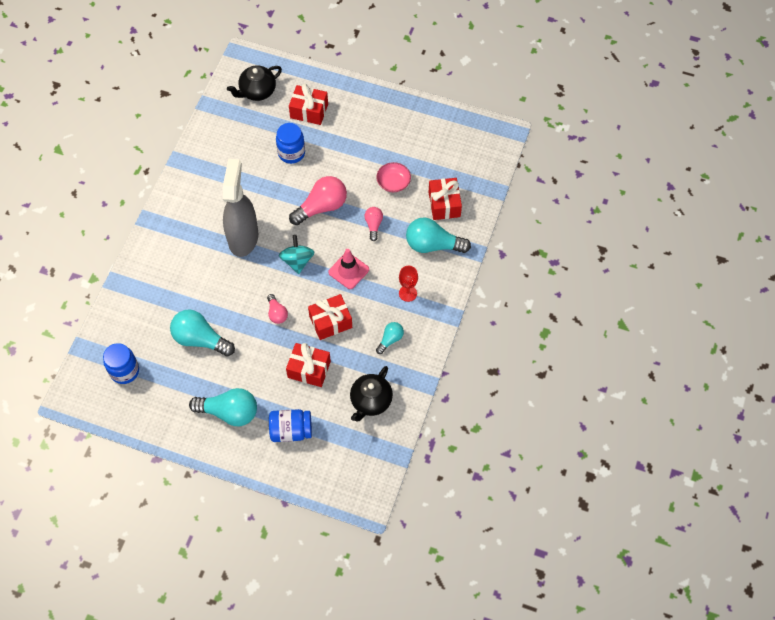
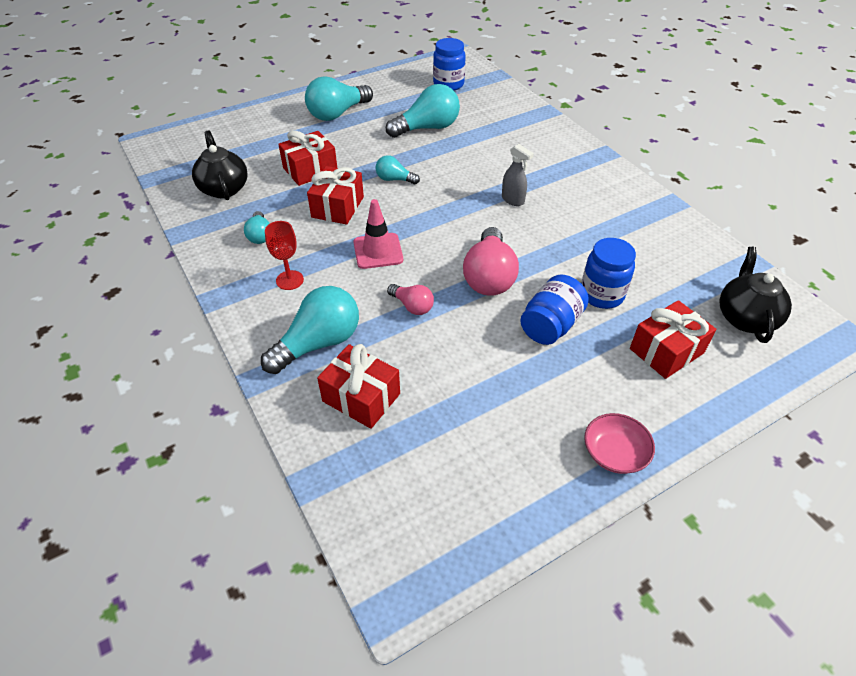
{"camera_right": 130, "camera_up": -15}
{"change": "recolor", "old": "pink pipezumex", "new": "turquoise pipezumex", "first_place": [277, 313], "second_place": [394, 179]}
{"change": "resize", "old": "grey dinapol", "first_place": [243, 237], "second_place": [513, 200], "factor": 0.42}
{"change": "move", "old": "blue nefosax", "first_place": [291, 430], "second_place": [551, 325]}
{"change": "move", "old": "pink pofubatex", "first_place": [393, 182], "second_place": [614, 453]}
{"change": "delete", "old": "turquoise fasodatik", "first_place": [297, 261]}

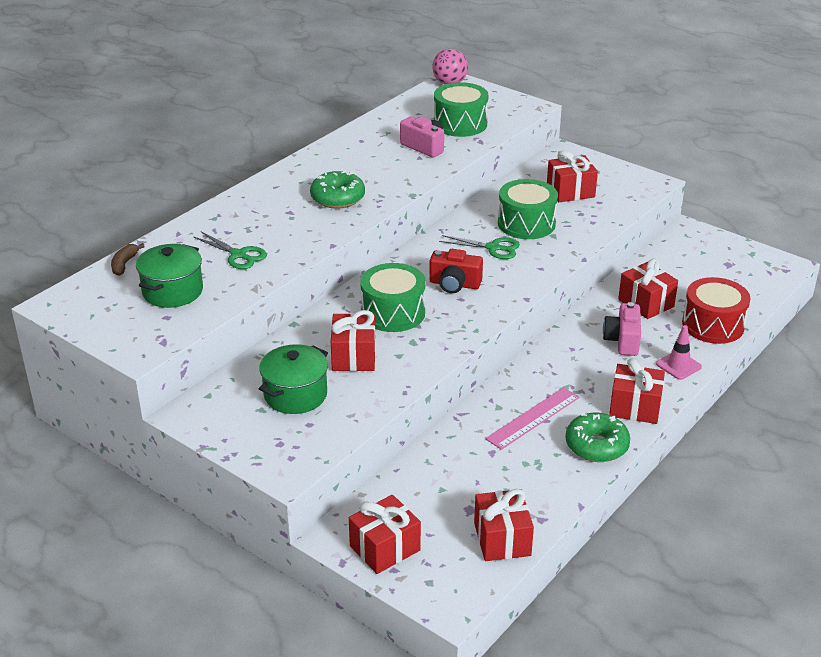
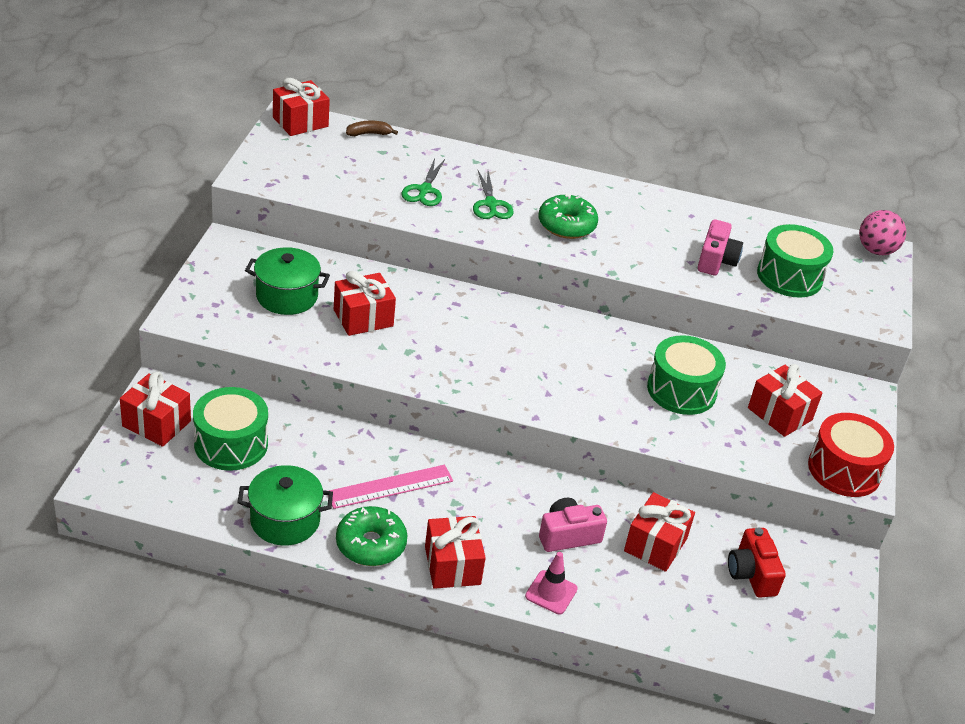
{"camera_right": 60, "camera_up": 5}
{"change": "move", "old": "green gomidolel", "first_place": [393, 313], "second_place": [231, 444]}
{"change": "move", "old": "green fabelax", "first_place": [173, 291], "second_place": [285, 520]}
{"change": "move", "old": "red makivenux", "first_place": [502, 539], "second_place": [300, 122]}
{"change": "rotate", "old": "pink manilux", "first_place": [533, 418], "second_place": [390, 487], "degrees": -45}
{"change": "move", "old": "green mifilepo", "first_place": [493, 248], "second_place": [491, 204]}
{"change": "move", "old": "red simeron", "first_place": [454, 284], "second_place": [751, 574]}
{"change": "move", "old": "red gomidolel", "first_place": [713, 325], "second_place": [844, 470]}

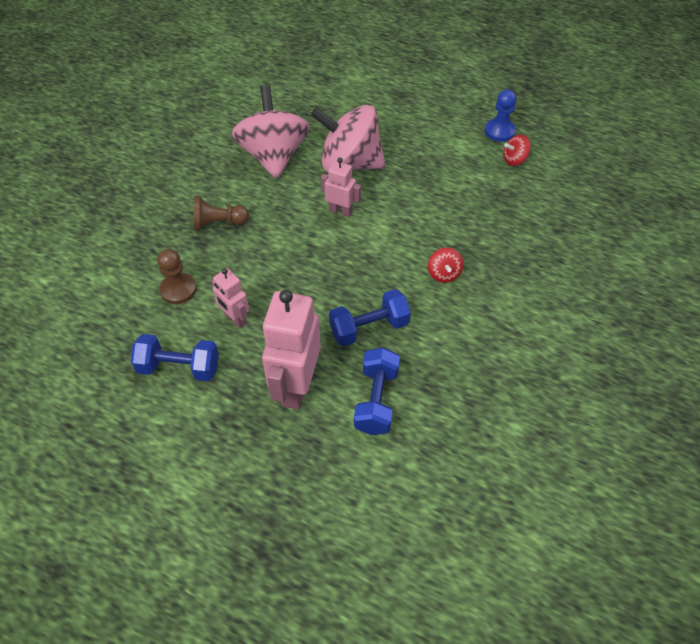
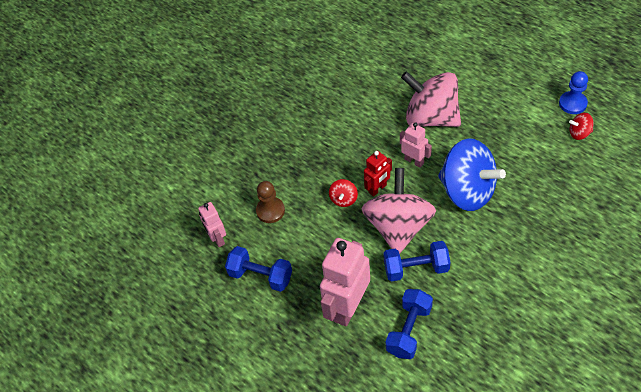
{"camera_right": 20, "camera_up": 0}
{"change": "move", "old": "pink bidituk", "first_place": [235, 319], "second_place": [217, 238]}
{"change": "move", "old": "red fasodatik", "first_place": [444, 274], "second_place": [343, 199]}
{"change": "move", "old": "pink fasodatik", "first_place": [273, 156], "second_place": [398, 227]}
{"change": "insert", "new": "red bidituk", "second_place": [377, 189]}
{"change": "insert", "new": "blue fasodatik", "second_place": [467, 191]}
{"change": "delete", "old": "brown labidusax", "first_place": [218, 223]}

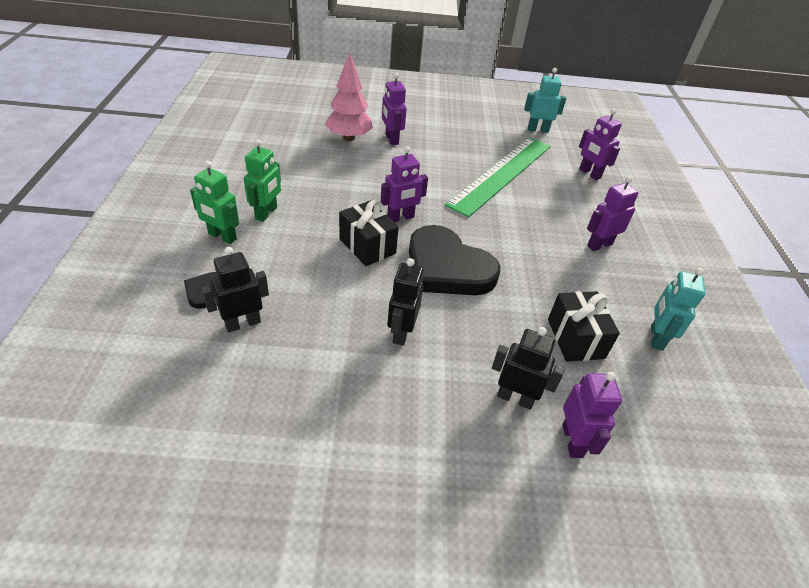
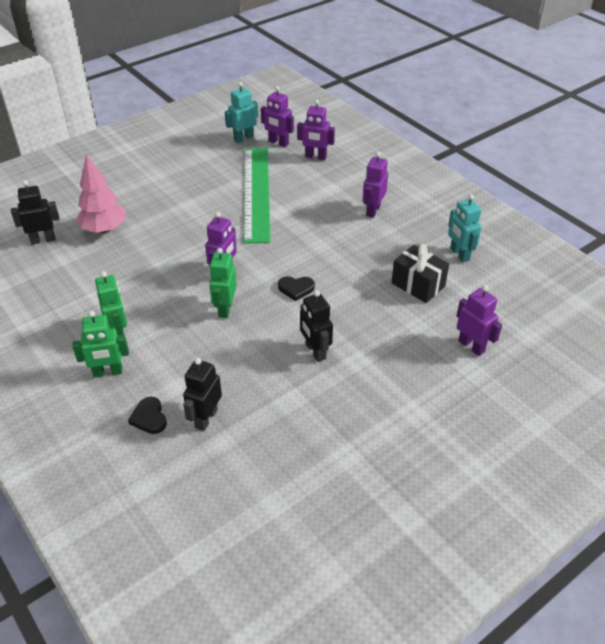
{"camera_right": -35, "camera_up": 0}
{"change": "move", "old": "black bidituk", "first_place": [515, 398], "second_place": [43, 240]}
{"change": "replace", "old": "black makivenux", "new": "green bidituk", "first_place": [367, 246], "second_place": [225, 309]}
{"change": "move", "old": "purple bidituk", "first_place": [391, 139], "second_place": [278, 143]}
{"change": "resize", "old": "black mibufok", "first_place": [447, 267], "second_place": [296, 289], "factor": 0.42}

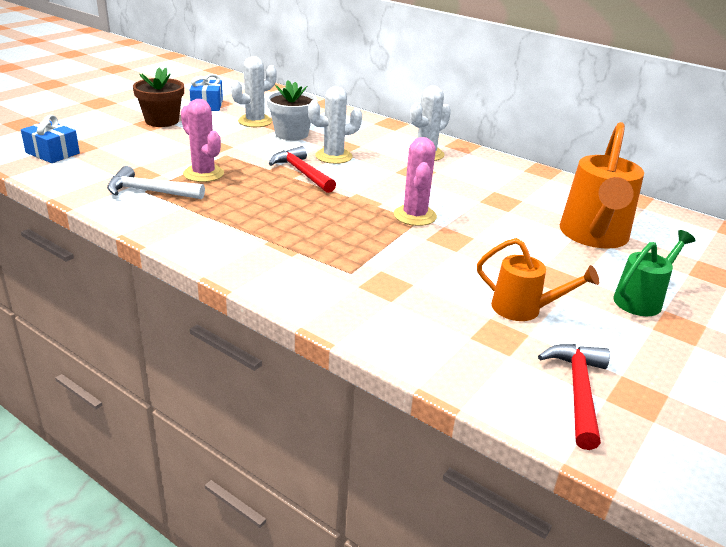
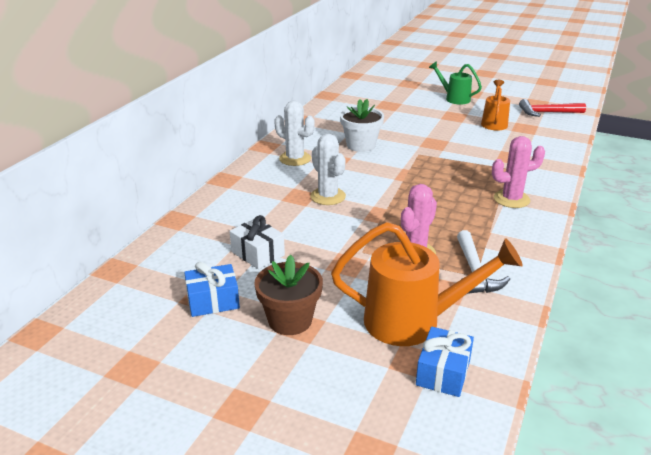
{"camera_right": -100, "camera_up": 0}
{"change": "replace", "old": "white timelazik", "new": "white makivenux", "first_place": [255, 121], "second_place": [258, 253]}
{"change": "move", "old": "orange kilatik", "first_place": [593, 236], "second_place": [413, 322]}
{"change": "move", "old": "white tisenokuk", "first_place": [291, 134], "second_place": [361, 145]}
{"change": "move", "old": "pink timelazik", "first_place": [415, 216], "second_place": [511, 199]}
{"change": "delete", "old": "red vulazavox", "first_place": [302, 173]}

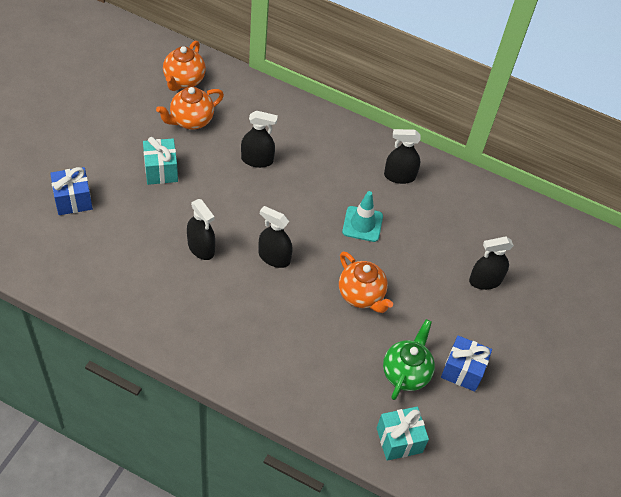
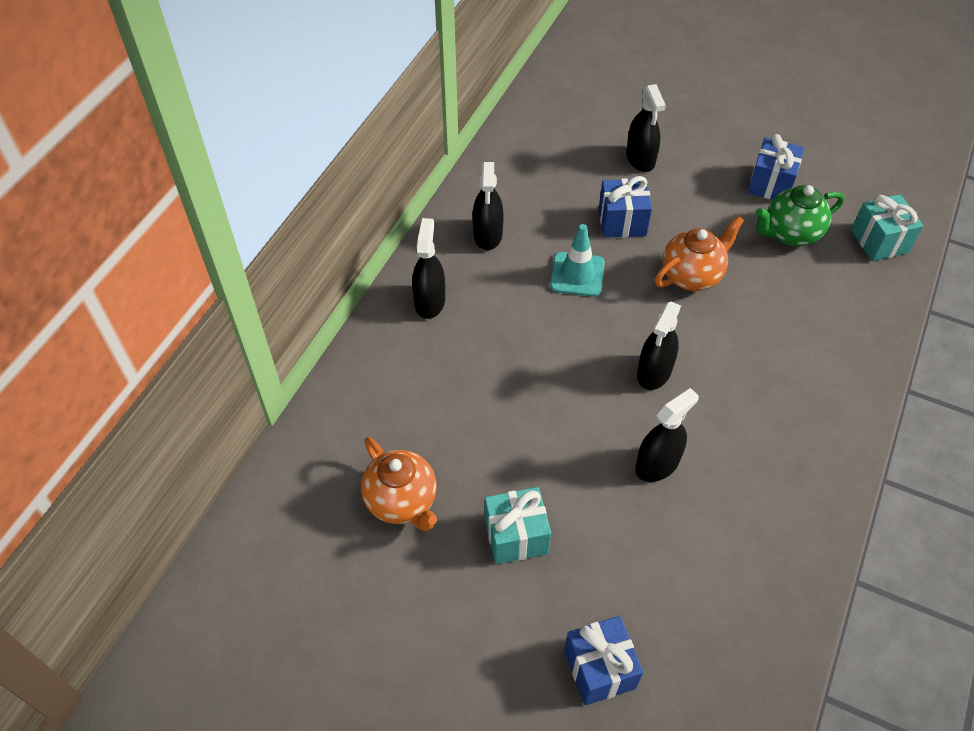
{"camera_right": -85, "camera_up": 0}
{"change": "move", "old": "black dinapol", "first_place": [257, 160], "second_place": [429, 301]}
{"change": "insert", "new": "blue makivenux", "second_place": [622, 222]}
{"change": "rotate", "old": "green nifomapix", "first_place": [406, 373], "second_place": [790, 234], "degrees": -45}
{"change": "delete", "old": "orange nifomapix", "first_place": [184, 81]}

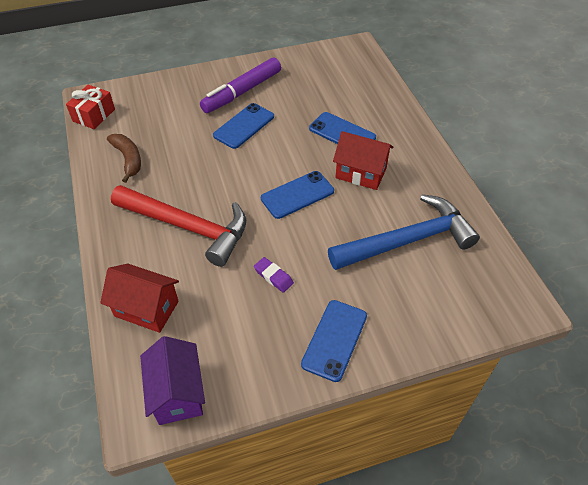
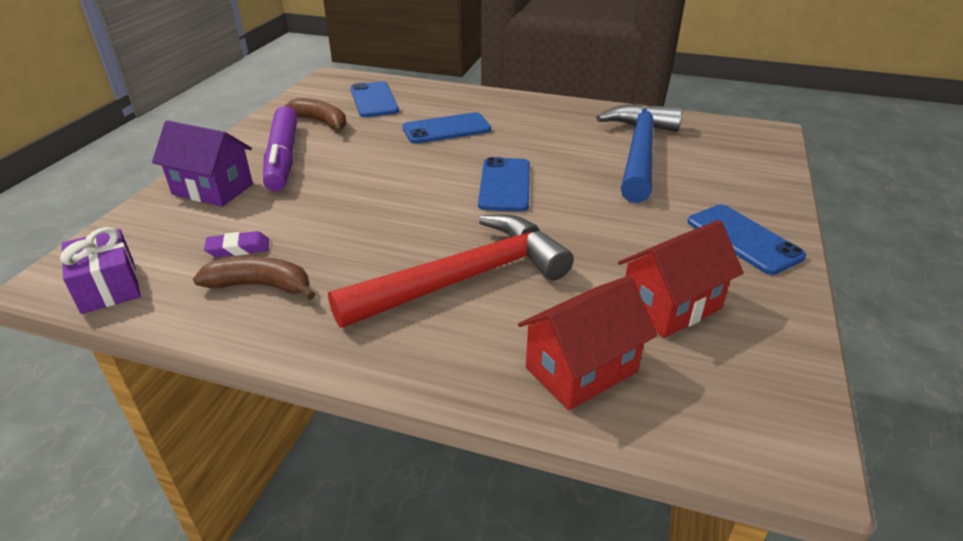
{"camera_right": -55, "camera_up": -15}
{"change": "recolor", "old": "red makivenux", "new": "purple makivenux", "first_place": [94, 115], "second_place": [108, 287]}
{"change": "move", "old": "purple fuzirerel", "first_place": [177, 393], "second_place": [212, 189]}
{"change": "move", "old": "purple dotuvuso", "first_place": [273, 276], "second_place": [238, 248]}
{"change": "insert", "new": "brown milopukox", "second_place": [321, 122]}
{"change": "move", "old": "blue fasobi", "first_place": [244, 126], "second_place": [374, 100]}
{"change": "move", "old": "red fuzirerel", "first_place": [361, 173], "second_place": [670, 306]}

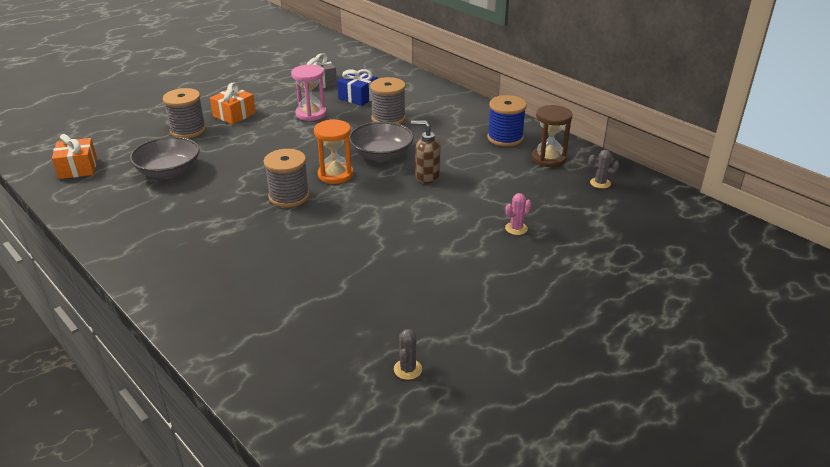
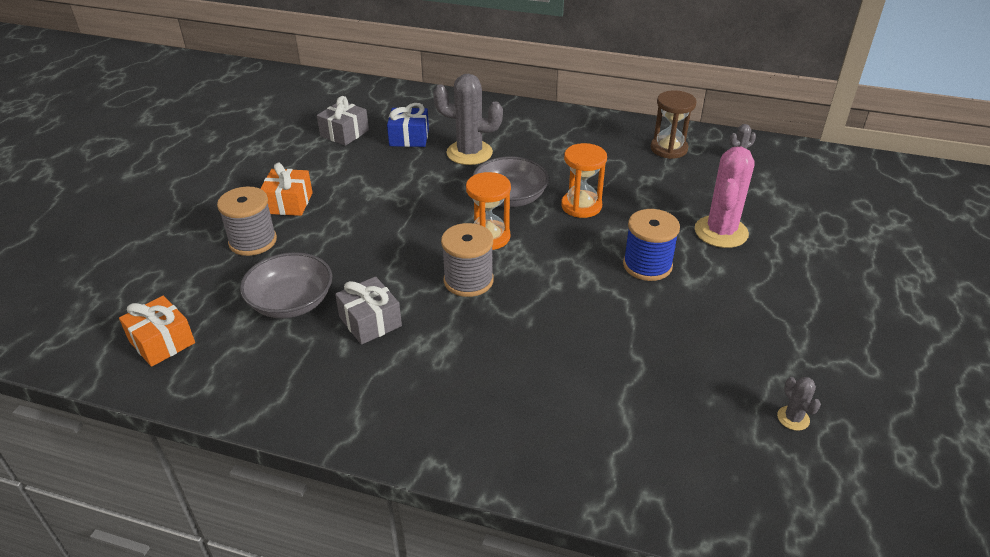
{"camera_right": -30, "camera_up": 5}
{"change": "insert", "new": "grey makivenux", "second_place": [370, 321]}
{"change": "replace", "old": "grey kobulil", "new": "grey timelazik", "first_place": [388, 118], "second_place": [469, 153]}
{"change": "replace", "old": "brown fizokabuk", "new": "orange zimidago", "first_place": [427, 176], "second_place": [581, 206]}
{"change": "move", "old": "blue kobulil", "first_place": [505, 138], "second_place": [647, 265]}
{"change": "resize", "old": "pink timelazik", "first_place": [516, 228], "second_place": [721, 232], "factor": 2.18}
{"change": "delete", "old": "pink zimidago", "first_place": [311, 114]}

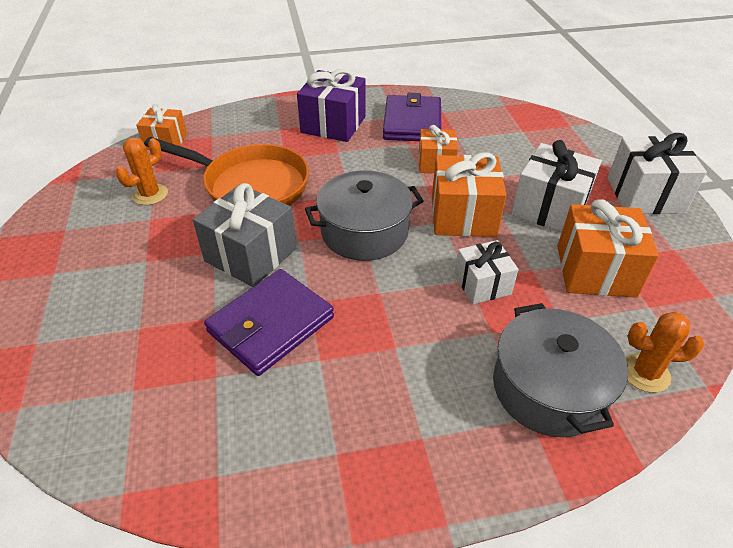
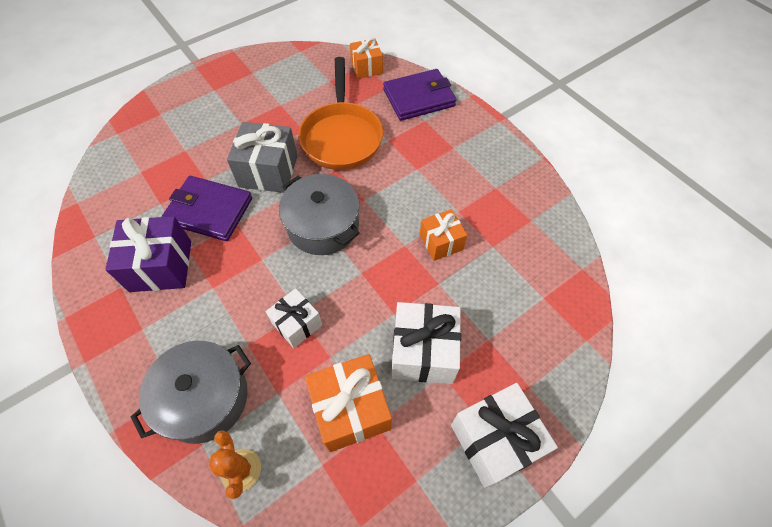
{"camera_right": 65, "camera_up": 15}
{"change": "move", "old": "purple makivenux", "first_place": [333, 124], "second_place": [161, 266]}
{"change": "move", "old": "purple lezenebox", "first_place": [412, 123], "second_place": [419, 98]}
{"change": "delete", "old": "orange timelazik", "first_place": [150, 195]}
{"change": "delete", "old": "orange makivenux", "first_place": [463, 216]}

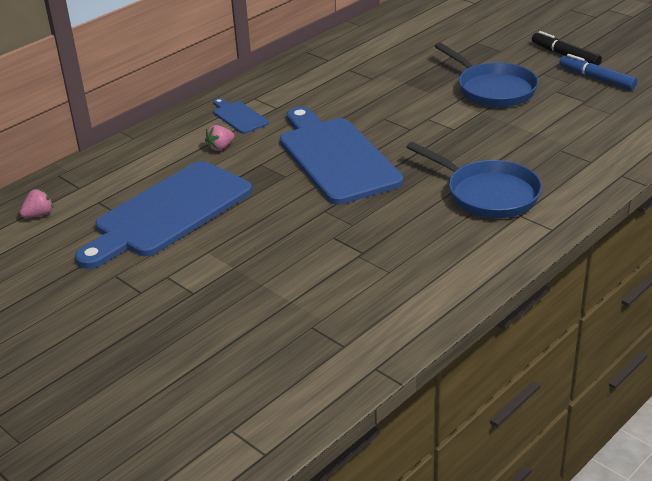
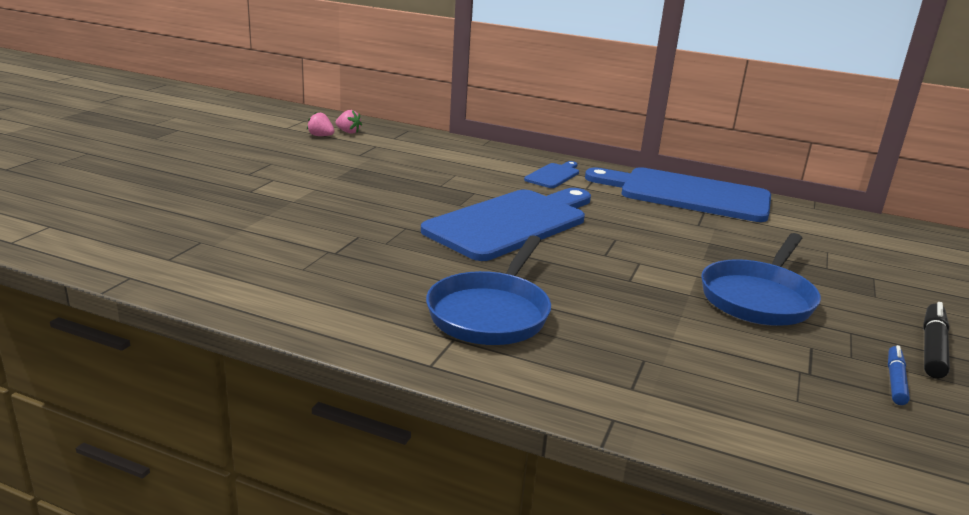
{"camera_right": 65, "camera_up": -10}
{"change": "move", "old": "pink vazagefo", "first_place": [220, 147], "second_place": [321, 136]}
{"change": "move", "old": "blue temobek", "first_place": [169, 213], "second_place": [687, 194]}
{"change": "resize", "old": "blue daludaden", "first_place": [596, 78], "second_place": [895, 381], "factor": 0.66}

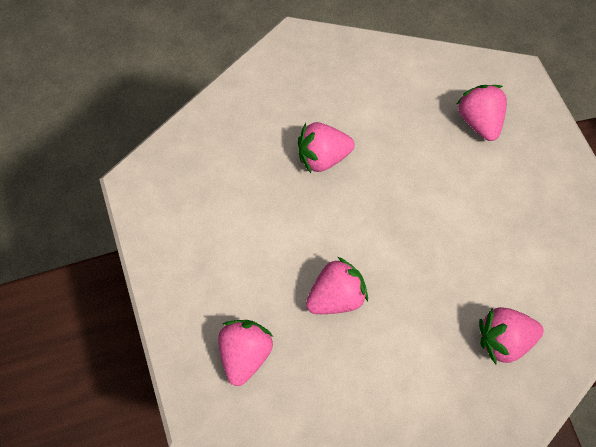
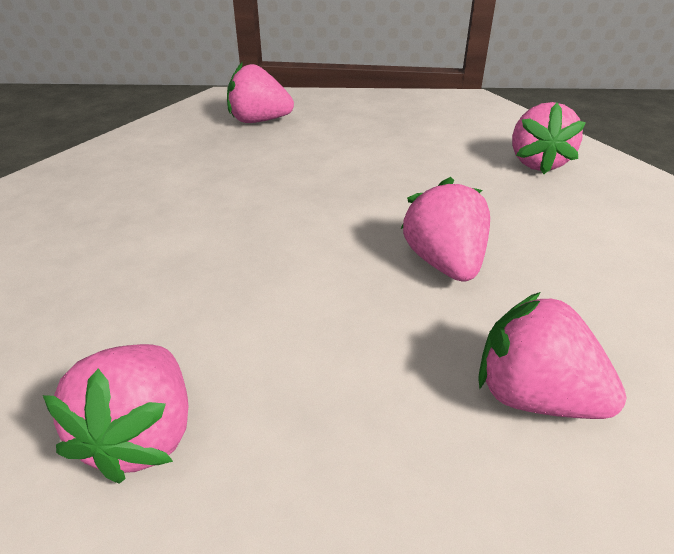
{"camera_right": -70, "camera_up": -25}
{"change": "move", "old": "pink vazagefo", "first_place": [323, 158], "second_place": [142, 436]}

